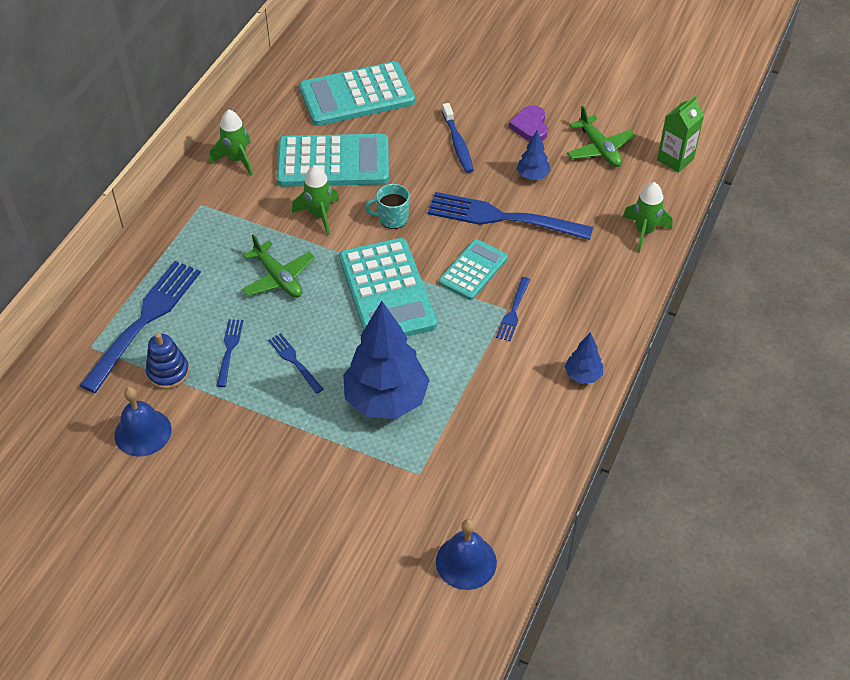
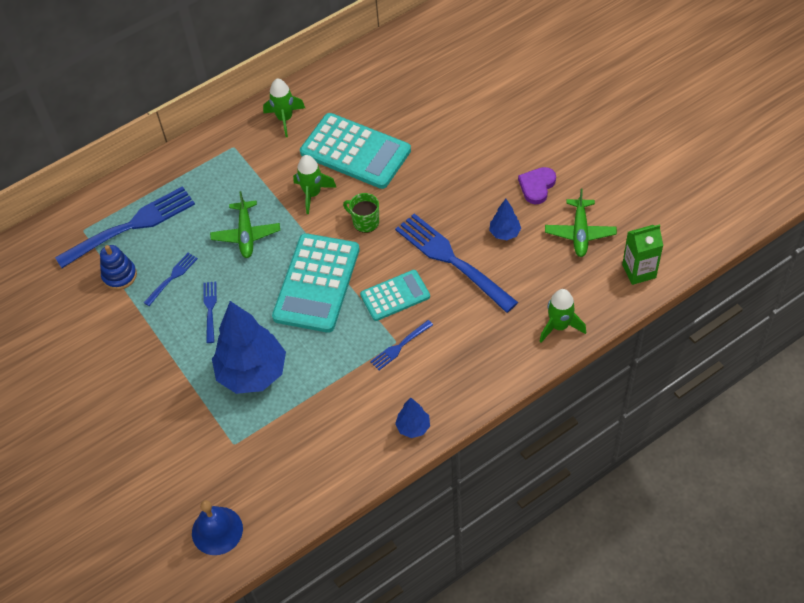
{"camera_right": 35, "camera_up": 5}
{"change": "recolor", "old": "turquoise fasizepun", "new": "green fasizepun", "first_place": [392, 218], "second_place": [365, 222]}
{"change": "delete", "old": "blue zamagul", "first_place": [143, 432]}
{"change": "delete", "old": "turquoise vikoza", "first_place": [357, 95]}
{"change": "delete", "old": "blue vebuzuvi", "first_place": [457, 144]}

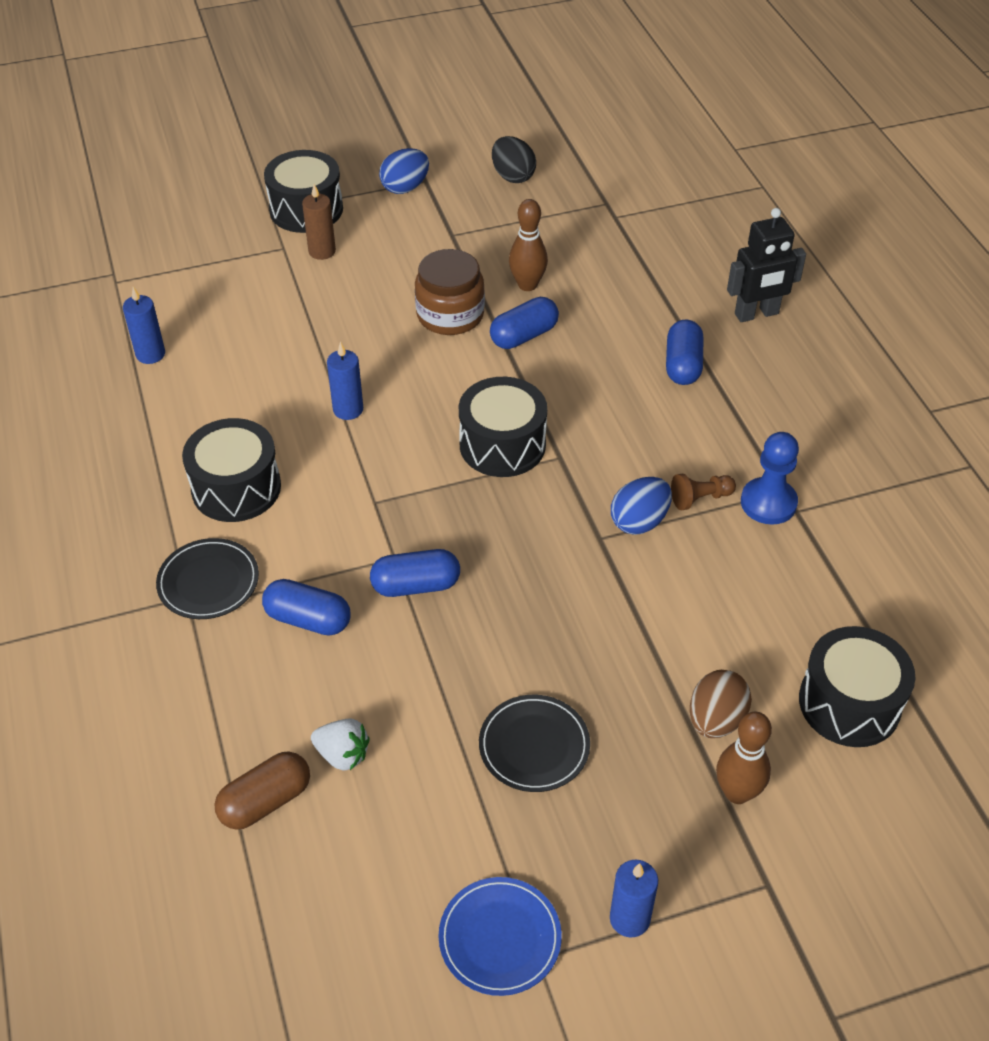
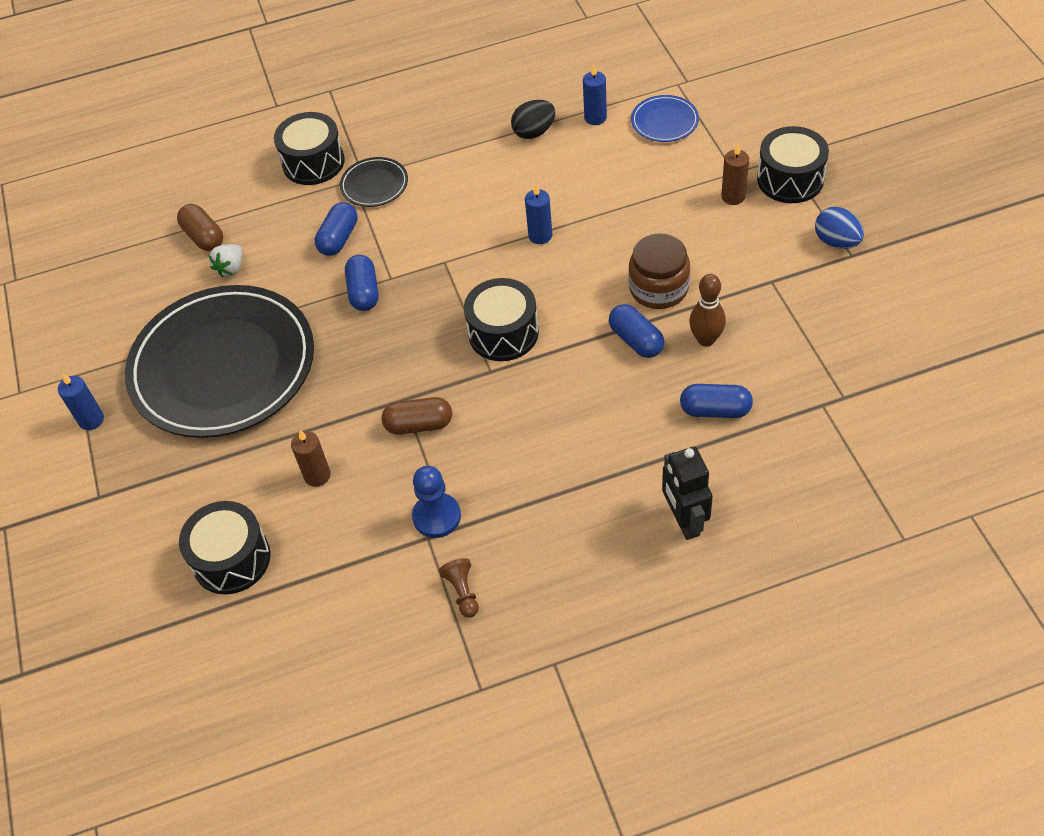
{"camera_right": 95, "camera_up": 5}
{"change": "resize", "old": "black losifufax", "first_place": [534, 746], "second_place": [223, 366], "factor": 2.49}
{"change": "move", "old": "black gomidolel", "first_place": [236, 488], "second_place": [313, 162]}
{"change": "insert", "new": "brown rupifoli", "second_place": [317, 475]}
{"change": "replace", "old": "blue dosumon", "new": "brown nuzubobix", "first_place": [639, 521], "second_place": [419, 425]}
{"change": "move", "old": "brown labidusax", "first_place": [700, 498], "second_place": [462, 592]}
{"change": "move", "old": "black dosumon", "first_place": [513, 176], "second_place": [534, 132]}
{"change": "move", "old": "blue losifufax", "first_place": [500, 938], "second_place": [664, 121]}
{"change": "move", "old": "blue nuzubobix", "first_place": [682, 365], "second_place": [715, 410]}
{"change": "delete", "old": "brown dosumon", "first_place": [715, 720]}
{"change": "delete", "old": "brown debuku", "first_place": [737, 792]}

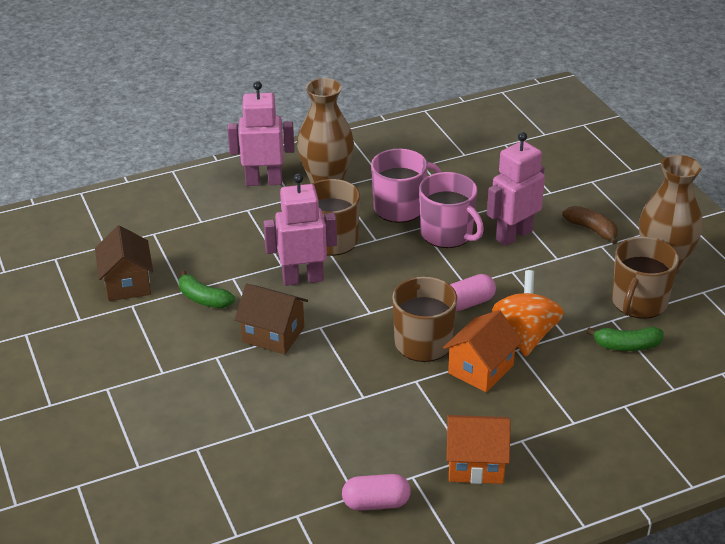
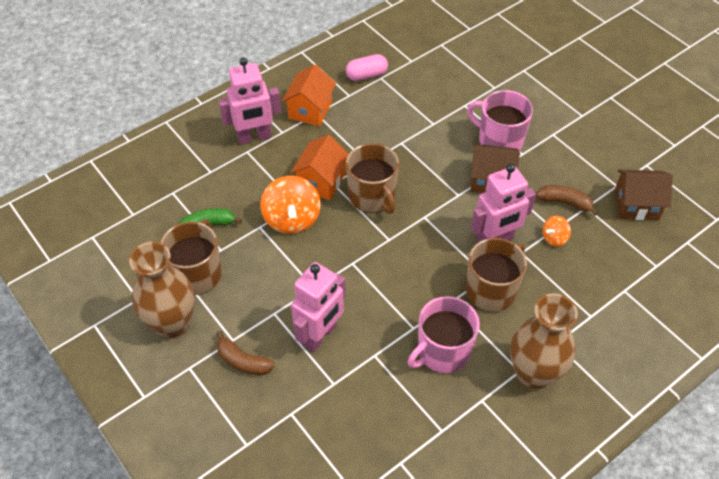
{"camera_right": 165, "camera_up": 15}
{"change": "move", "old": "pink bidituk", "first_place": [264, 181], "second_place": [254, 137]}
{"change": "rotate", "old": "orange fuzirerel", "first_place": [475, 464], "second_place": [310, 110], "degrees": -60}
{"change": "move", "old": "pink fasizepun", "first_place": [447, 234], "second_place": [499, 140]}
{"change": "recolor", "old": "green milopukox", "new": "brown milopukox", "first_place": [203, 299], "second_place": [565, 202]}
{"change": "insert", "new": "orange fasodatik", "second_place": [554, 238]}
{"change": "rotate", "old": "brown fuzirerel", "first_place": [127, 284], "second_place": [636, 205], "degrees": -60}
{"change": "delete", "old": "pink nuzubobix", "first_place": [468, 303]}

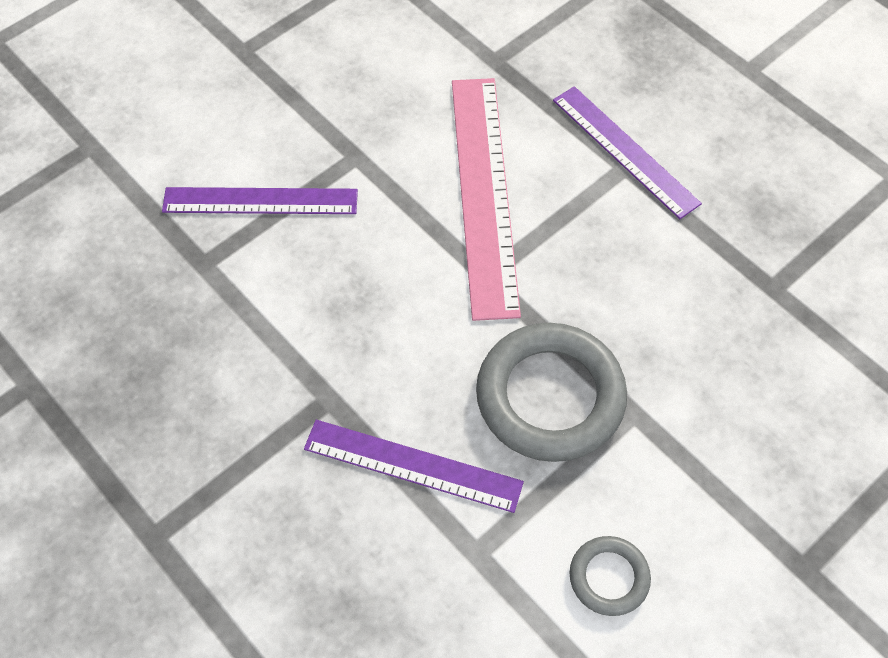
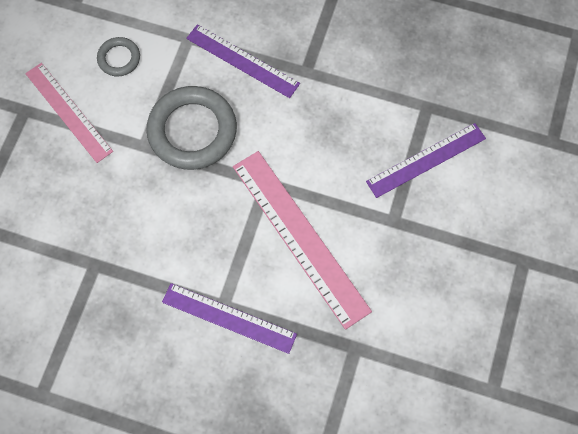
{"camera_right": 150, "camera_up": 10}
{"change": "insert", "new": "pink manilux", "second_place": [68, 112]}
{"change": "rotate", "old": "purple manilux", "first_place": [412, 465], "second_place": [242, 61], "degrees": 45}

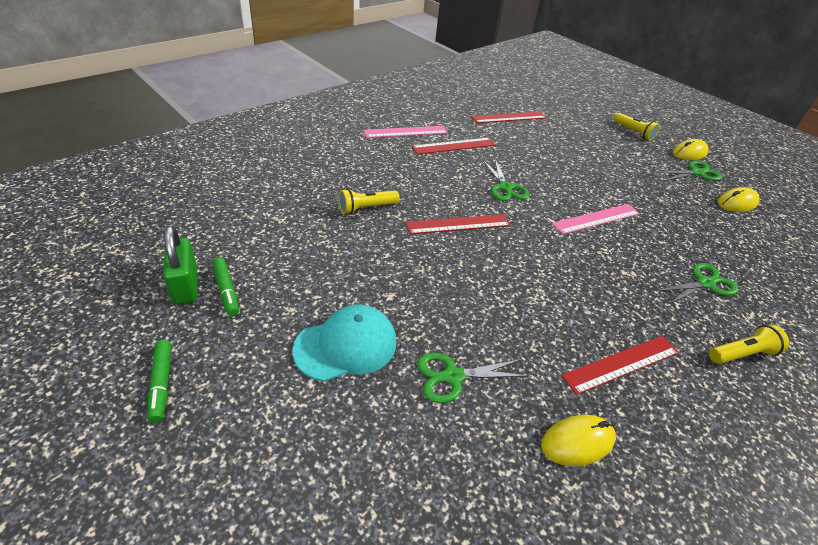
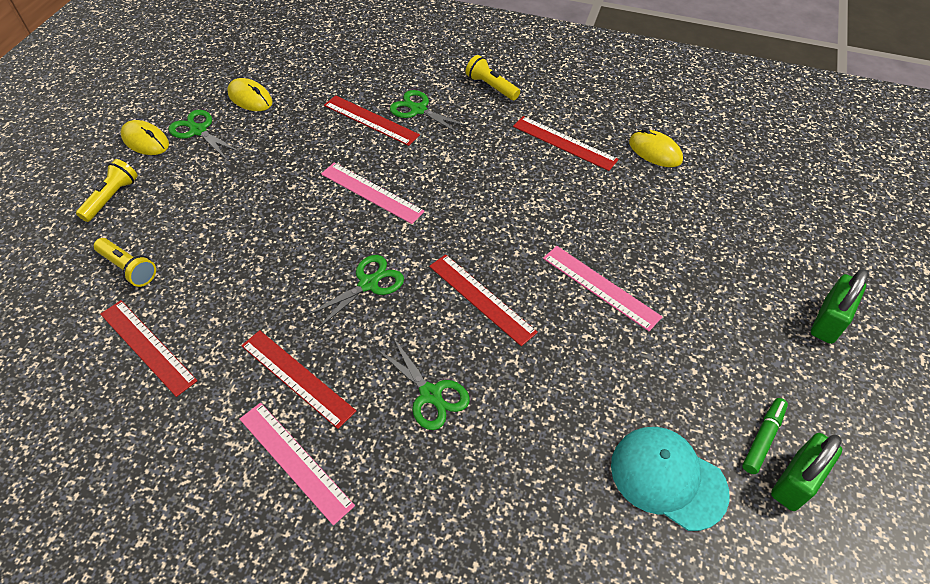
{"camera_right": -115, "camera_up": 10}
{"change": "move", "old": "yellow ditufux", "first_place": [366, 208], "second_place": [129, 268]}
{"change": "insert", "new": "red manilux", "second_place": [370, 120]}
{"change": "move", "old": "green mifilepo", "first_place": [453, 376], "second_place": [430, 394]}
{"change": "insert", "new": "pink manilux", "second_place": [600, 287]}
{"change": "move", "old": "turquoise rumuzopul", "first_place": [346, 345], "second_place": [667, 478]}
{"change": "insert", "new": "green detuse", "second_place": [828, 321]}
{"change": "delete", "old": "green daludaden", "first_place": [161, 383]}

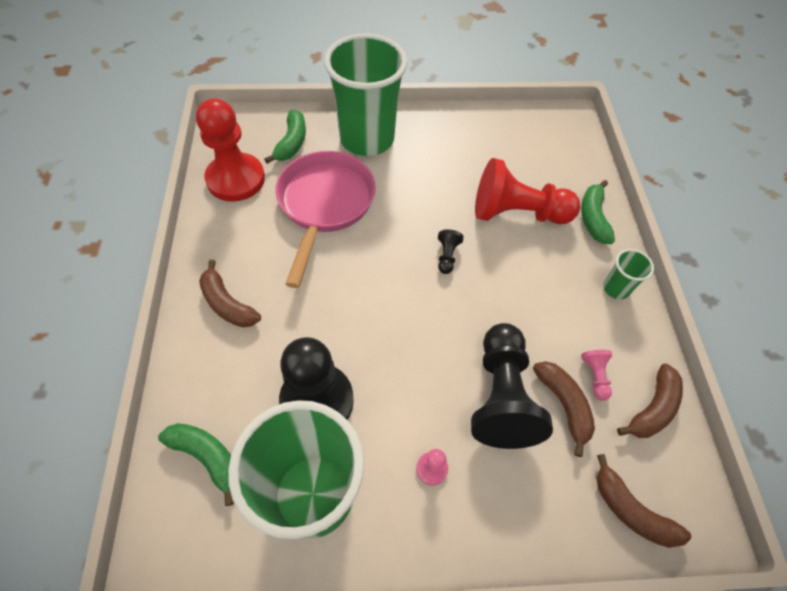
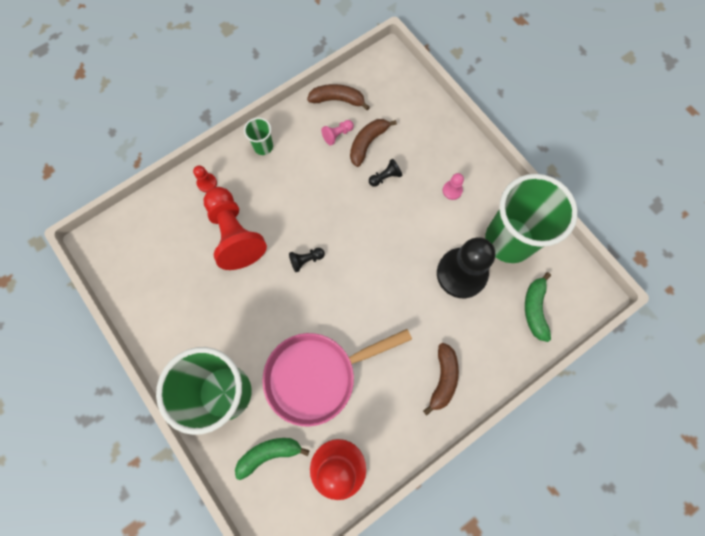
{"camera_right": -120, "camera_up": 15}
{"change": "replace", "old": "green milopukox", "new": "red labidusax", "first_place": [593, 218], "second_place": [207, 183]}
{"change": "resize", "old": "black labidusax", "first_place": [501, 396], "second_place": [385, 177], "factor": 0.41}
{"change": "delete", "old": "brown milopukox", "first_place": [631, 510]}

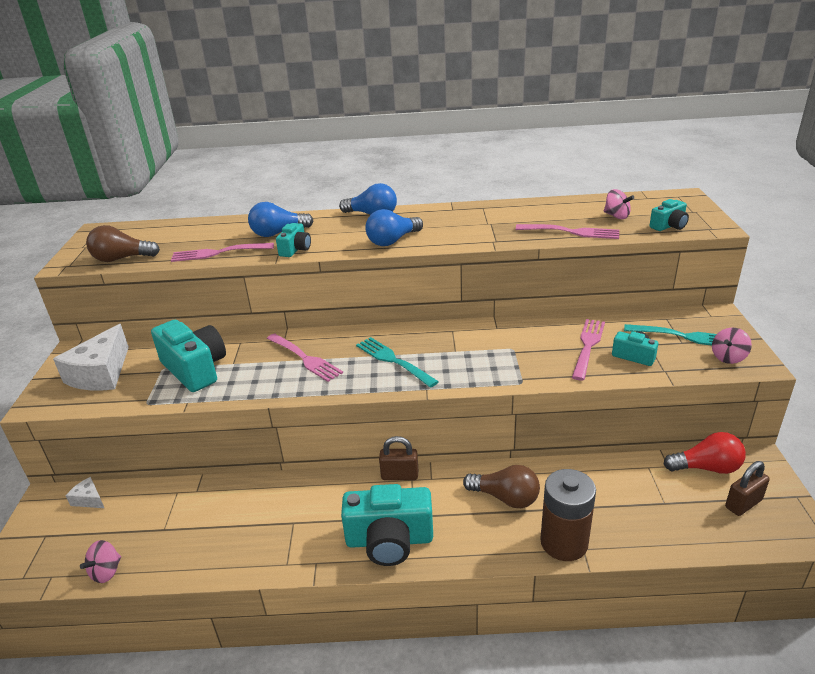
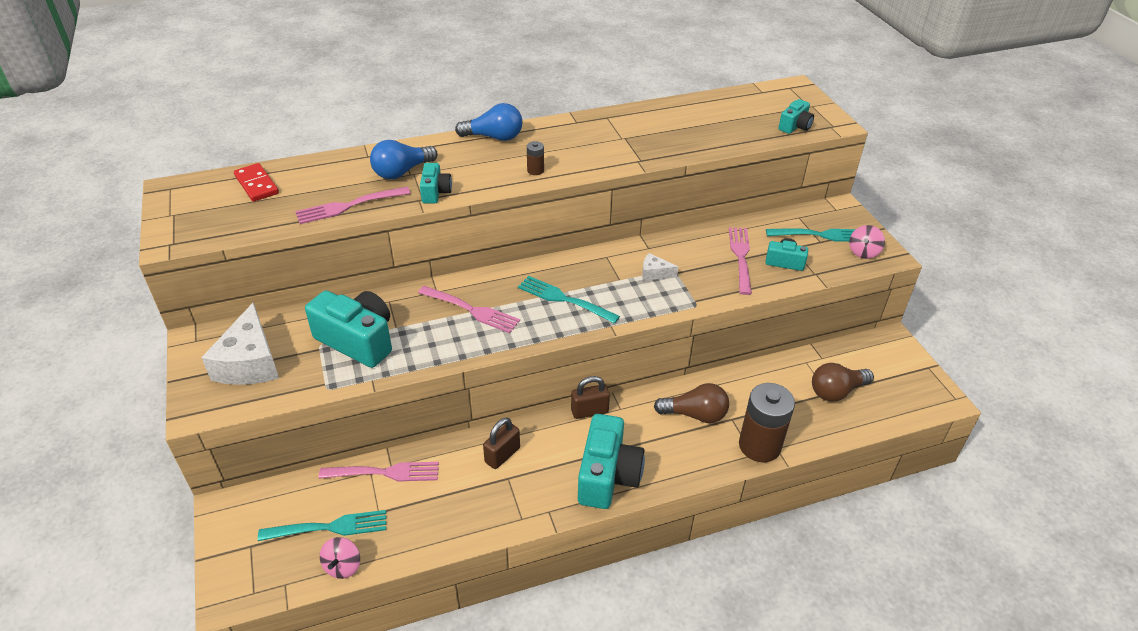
{"camera_right": -20, "camera_up": 10}
{"change": "insert", "new": "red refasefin", "second_place": [257, 184]}
{"change": "insert", "new": "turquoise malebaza", "second_place": [329, 527]}
{"change": "move", "old": "pink malebaza", "first_place": [571, 232], "second_place": [385, 473]}
{"change": "move", "old": "brown detuse", "first_place": [743, 504], "second_place": [502, 455]}
{"change": "replace", "old": "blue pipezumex", "new": "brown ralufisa", "first_place": [392, 241], "second_place": [535, 170]}
{"change": "rotate", "old": "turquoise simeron", "first_place": [389, 540], "second_place": [607, 476], "degrees": -60}
{"change": "move", "old": "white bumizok", "first_place": [89, 499], "second_place": [654, 273]}
{"change": "move", "old": "brown pipezumex", "first_place": [122, 259], "second_place": [836, 391]}
{"change": "delete", "old": "pink fasodatik", "first_place": [616, 216]}
{"change": "delete", "old": "red pipezumex", "first_place": [706, 468]}

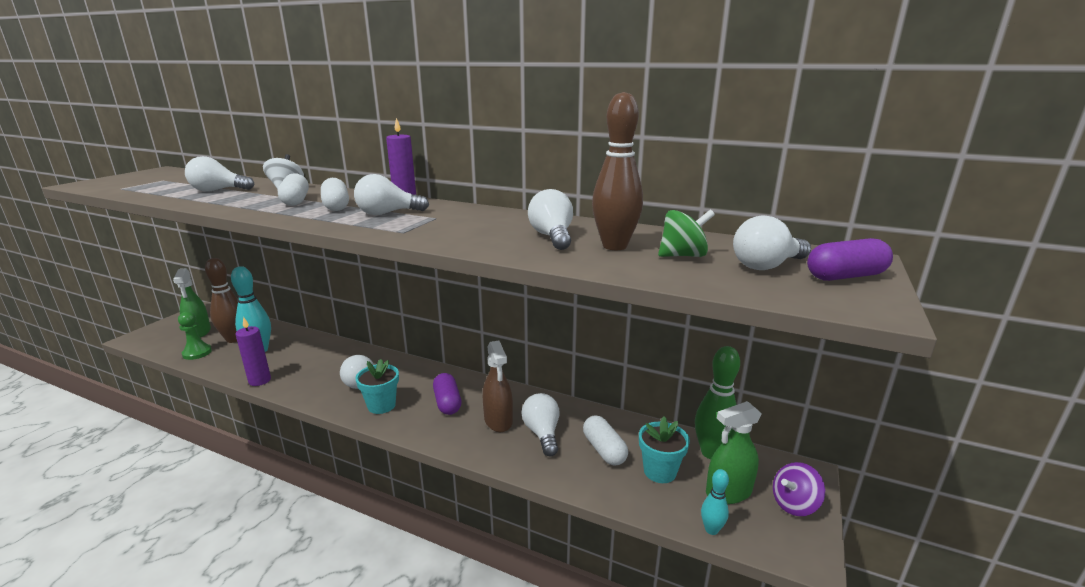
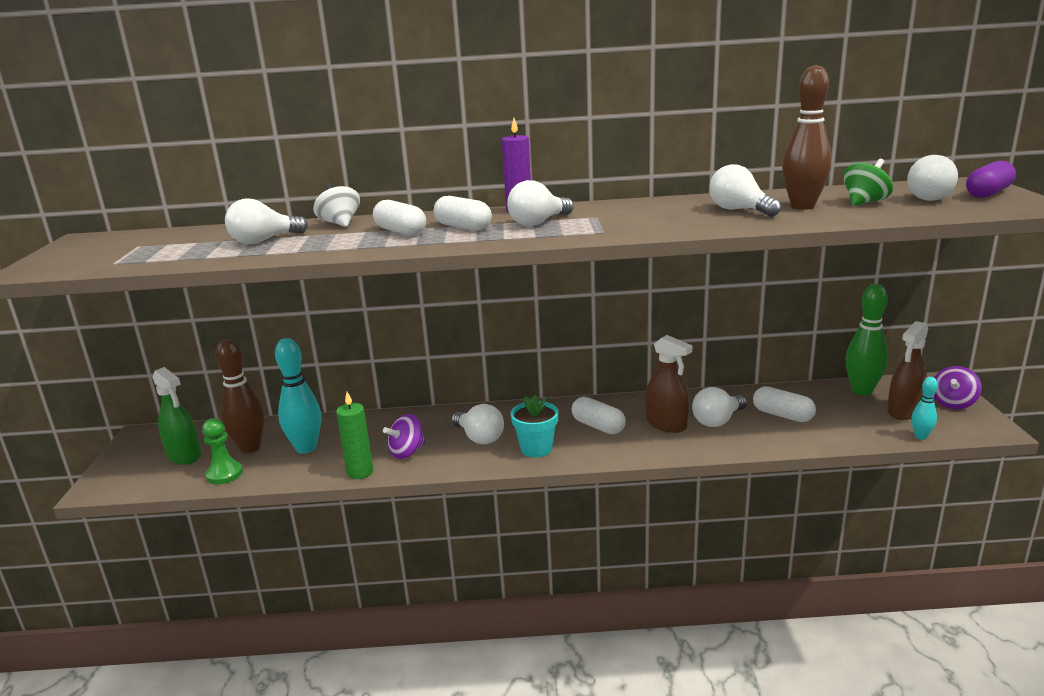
{"camera_right": -25, "camera_up": 0}
{"change": "recolor", "old": "purple rupifoli", "new": "green rupifoli", "first_place": [259, 380], "second_place": [360, 472]}
{"change": "insert", "new": "purple fasodatik", "second_place": [407, 452]}
{"change": "recolor", "old": "purple nuzubobix", "new": "white nuzubobix", "first_place": [447, 402], "second_place": [598, 426]}
{"change": "rotate", "old": "white pipezumex", "first_place": [542, 433], "second_place": [717, 421], "degrees": -90}
{"change": "recolor", "old": "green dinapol", "new": "brown dinapol", "first_place": [728, 492], "second_place": [904, 411]}
{"change": "delete", "old": "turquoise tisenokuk", "first_place": [660, 471]}

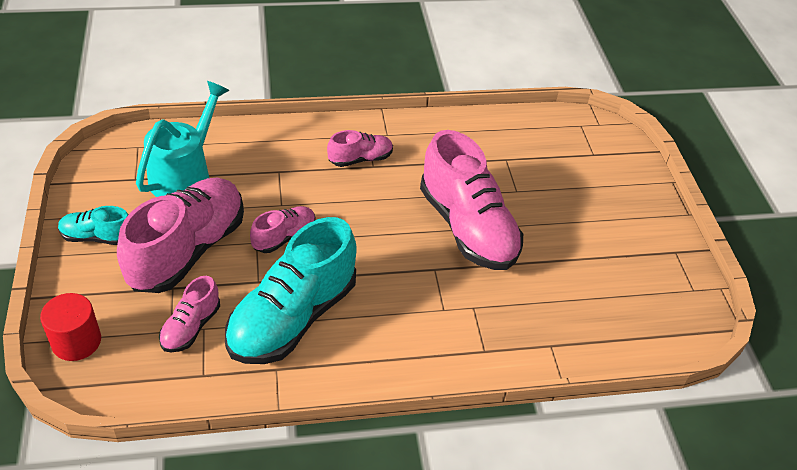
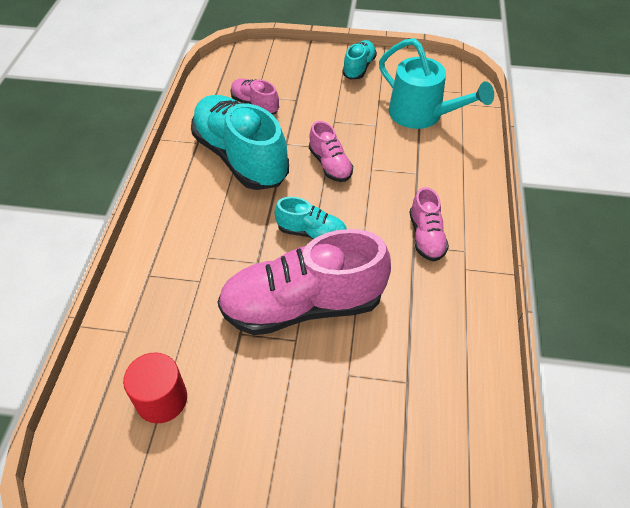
{"camera_right": 110, "camera_up": 5}
{"change": "move", "old": "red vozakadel", "first_place": [76, 341], "second_place": [161, 399]}
{"change": "insert", "new": "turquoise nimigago", "second_place": [311, 233]}
{"change": "delete", "old": "pink nimigago", "first_place": [187, 250]}

